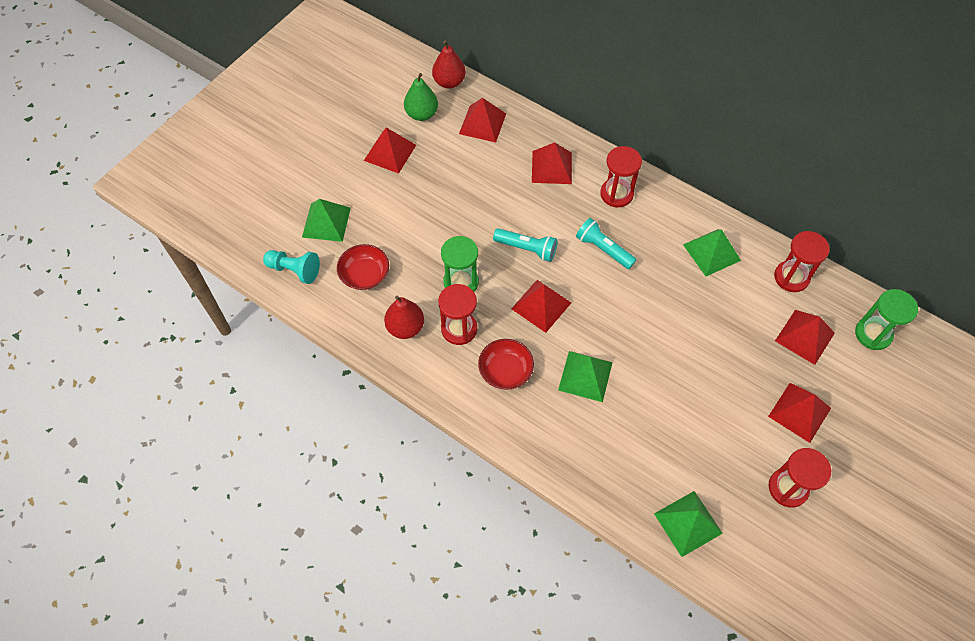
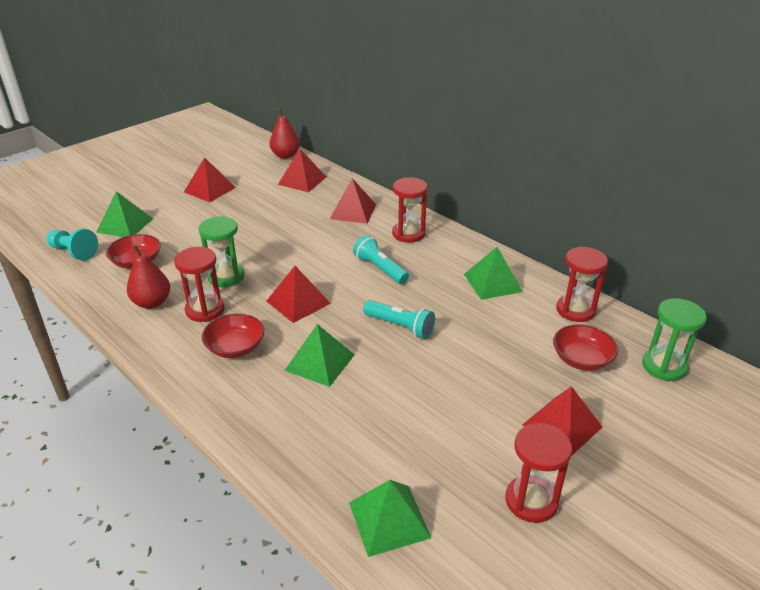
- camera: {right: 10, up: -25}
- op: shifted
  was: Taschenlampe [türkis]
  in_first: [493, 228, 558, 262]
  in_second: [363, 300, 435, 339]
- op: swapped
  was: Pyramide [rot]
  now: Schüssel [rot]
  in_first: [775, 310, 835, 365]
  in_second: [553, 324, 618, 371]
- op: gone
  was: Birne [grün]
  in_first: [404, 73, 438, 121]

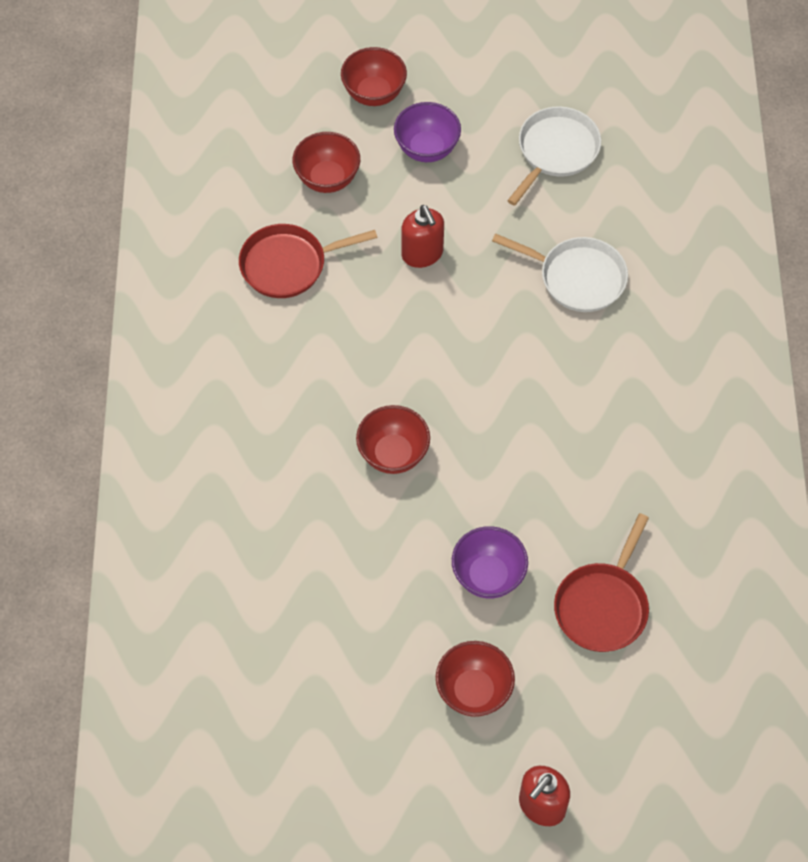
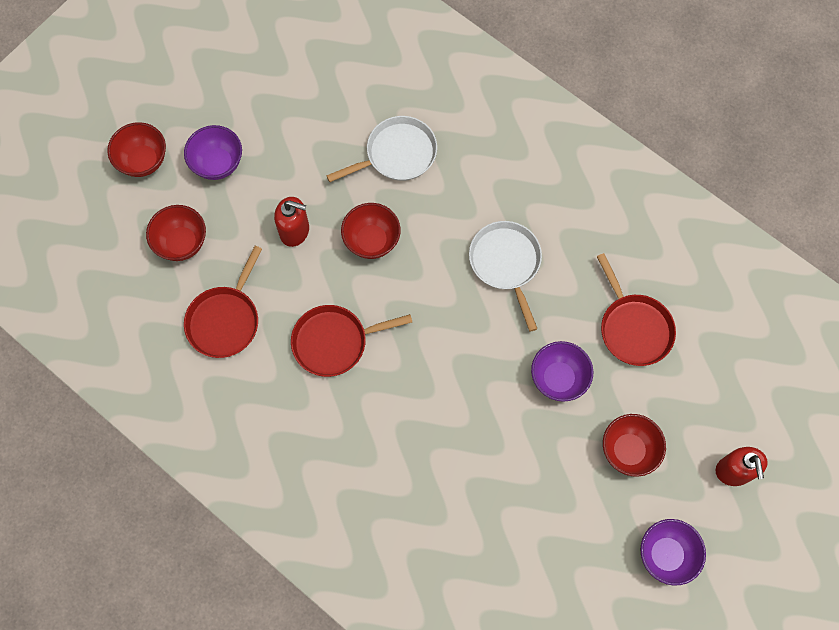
- camera: {right: -50, up: 10}
- op: new
  now: Pfanne [rot]
  in_second: [291, 305, 412, 377]
- op: shifted
  was: Schüssel [rot]
  in_first: [356, 405, 430, 474]
  in_second: [341, 203, 401, 259]
- op: shifted
  was: Pfanne [weiß]
  in_first: [507, 106, 601, 206]
  in_second: [469, 221, 542, 332]
- op: new
  now: Schüssel [lila]
  in_second: [640, 519, 706, 586]

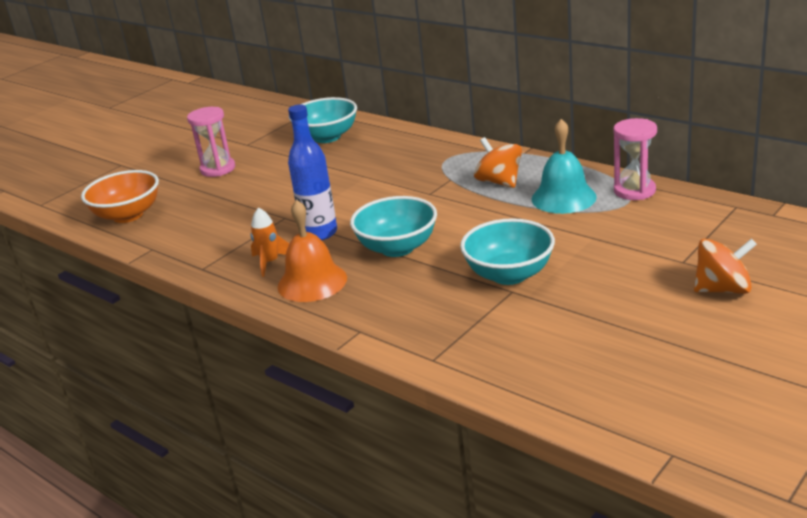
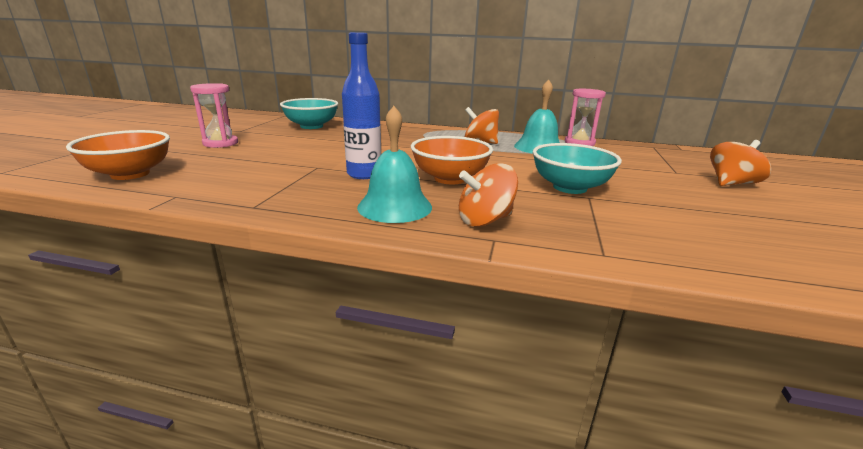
- camera: {right: -30, up: -5}
- op: repainted
  was: Glocke [orange]
  now: Glocke [türkis]
  in_first: [278, 200, 347, 302]
  in_second: [357, 106, 432, 223]
- op: repainted
  was: Schüssel [türkis]
  now: Schüssel [orange]
  in_first: [350, 196, 437, 257]
  in_second: [411, 136, 493, 184]
- op: new
  now: Kreisel [orange]
  in_second: [459, 163, 518, 227]
- op: gone
  was: Rakete [orange]
  in_first: [250, 208, 290, 277]

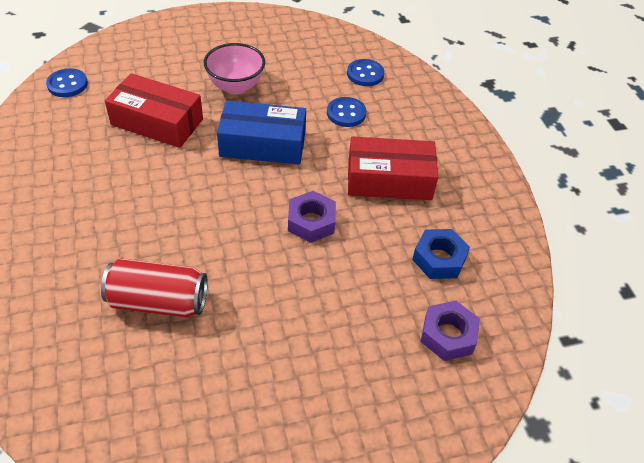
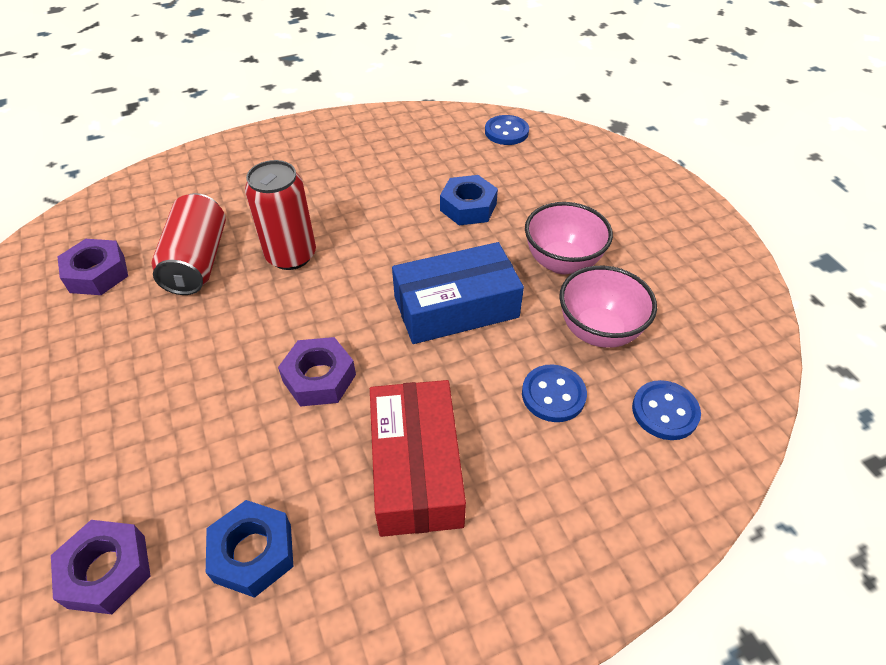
- camera: {right: 85, up: 0}
- op: new
  now: Sechskantmutter [lila]
  in_second: [57, 239, 128, 295]
- op: new
  now: Dose [rot]
  in_second: [245, 160, 316, 270]
- op: rotated
  was: Schachtel [blau]
  in_first: [217, 101, 306, 165]
  in_second: [392, 242, 524, 344]
  clockwise: 75
- op: swapped
  was: Schachtel [rot]
  now: Sechskantmutter [blau]
  in_first: [105, 73, 203, 148]
  in_second: [440, 175, 498, 225]
- op: new
  now: Schüssel [rosa]
  in_second: [559, 266, 657, 348]

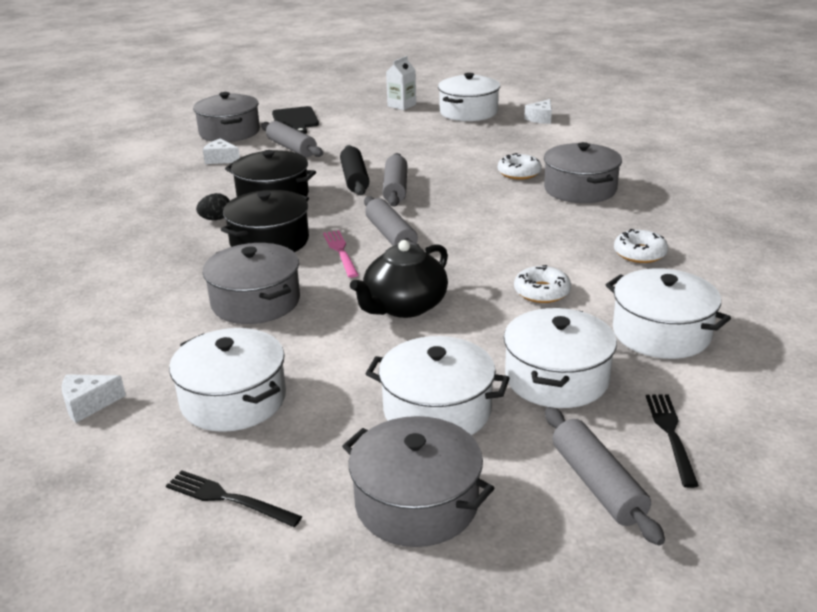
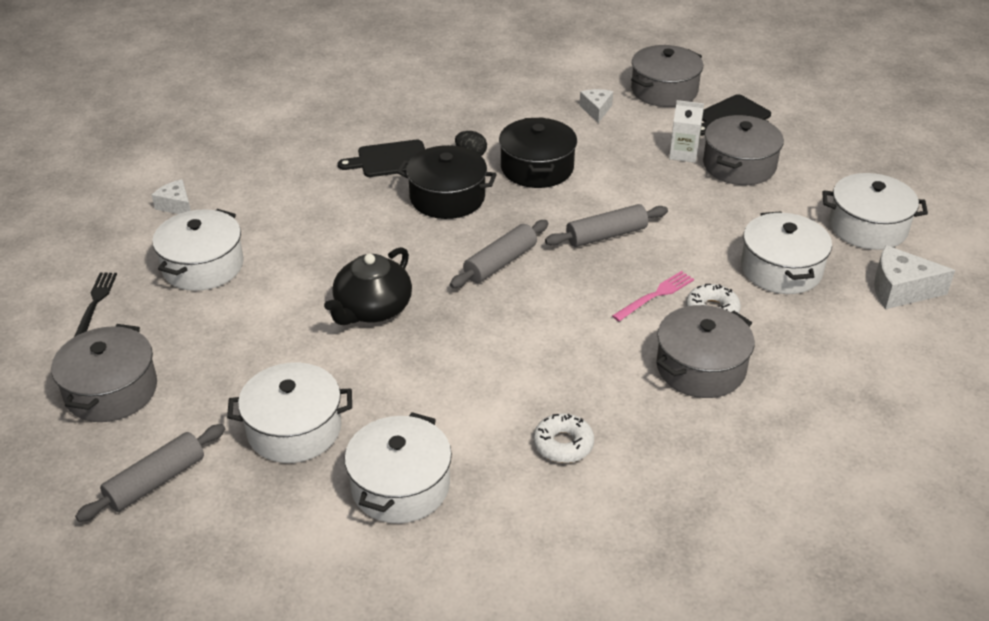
- camera: {right: 65, up: 10}
- op: rotated
  was: Teekanne [schwarz]
  in_first: [350, 240, 448, 318]
  in_second: [324, 247, 412, 325]
  clockwise: -75
- op: new
  now: Schneidebrett [schwarz]
  in_second: [338, 140, 425, 177]
- op: shifted
  was: Gabel [rosa]
  in_first: [323, 230, 359, 278]
  in_second: [612, 271, 694, 321]
- op: shifted
  was: Getränkekarton [weiß]
  in_first: [386, 56, 416, 110]
  in_second: [669, 100, 704, 163]
- op: shifted
  was: Kochtopf [grau]
  in_first: [203, 243, 300, 324]
  in_second: [703, 115, 784, 185]
- op: shifted
  was: Kochtopf [weiß]
  in_first: [366, 336, 510, 435]
  in_second: [741, 211, 832, 294]
- op: scaled
  was: Käse [weiß]
  in_first: [524, 99, 552, 124]
  in_second: [874, 245, 955, 309]
  ratio: 1.58
- op: gone
  was: Nudelholz [grau]
  in_first: [261, 121, 323, 157]
- op: gone
  was: Nudelholz [schwarz]
  in_first: [340, 145, 369, 195]
- op: gone
  was: Donut [weiß]
  in_first: [514, 265, 571, 303]
- op: gone
  was: Gabel [schwarz]
  in_first: [646, 394, 699, 488]

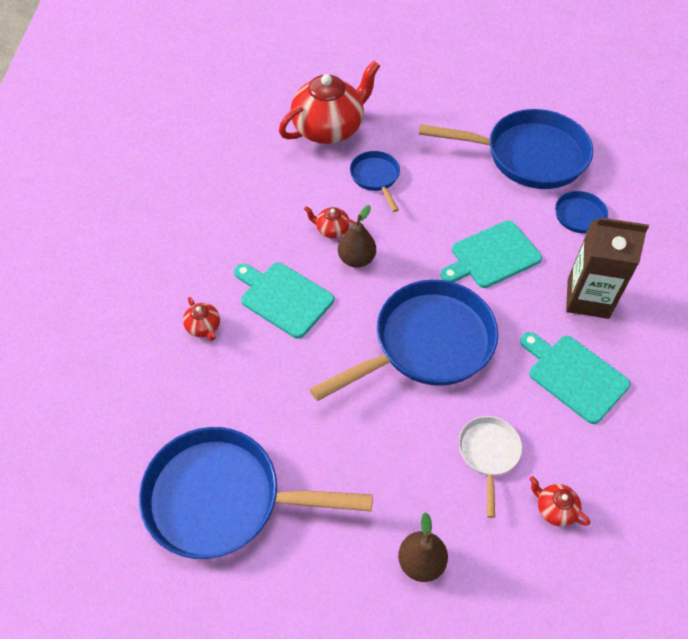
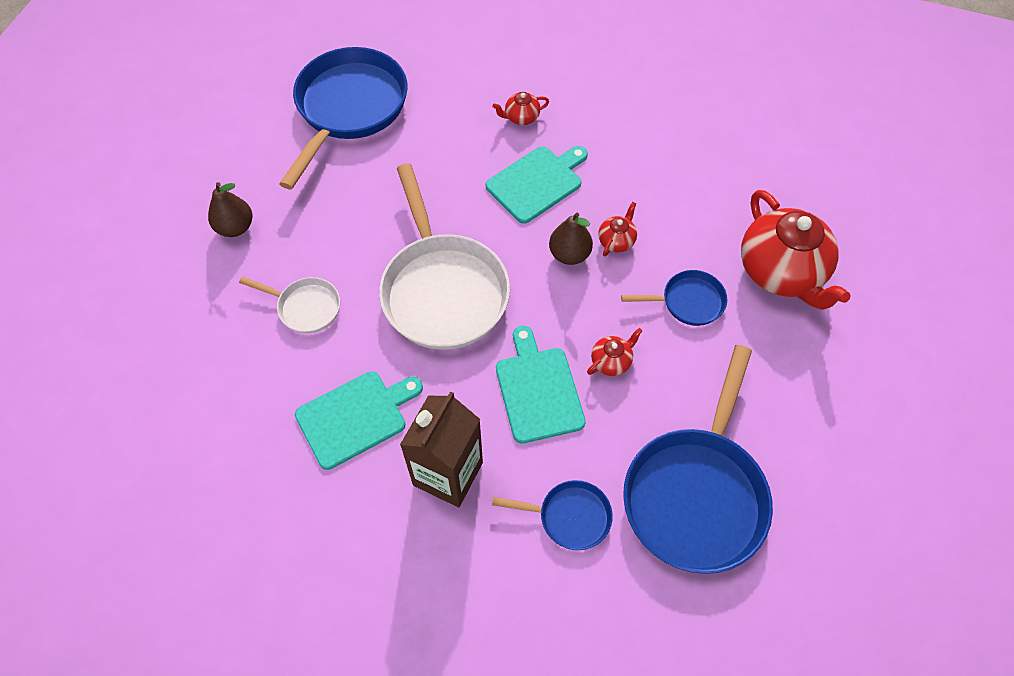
- camera: {right: 105, up: 5}
- op: repainted
  was: Pfanne [blau]
  now: Pfanne [weiß]
  in_first: [310, 280, 498, 401]
  in_second: [379, 163, 510, 350]
- op: shifted
  was: Teekanne [rot]
  in_first: [530, 476, 590, 527]
  in_second: [587, 328, 643, 376]

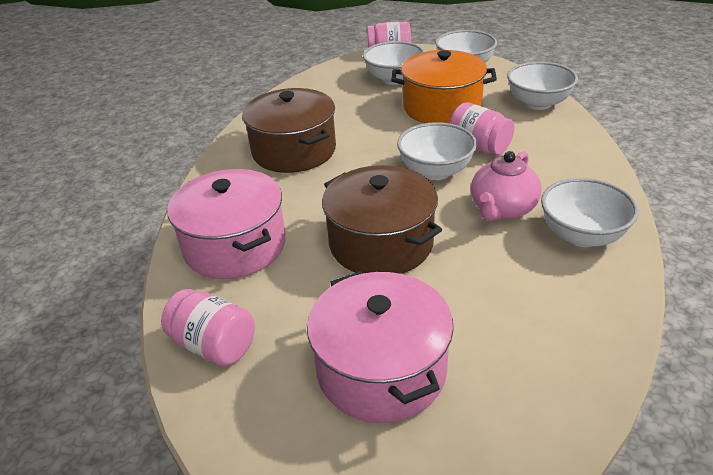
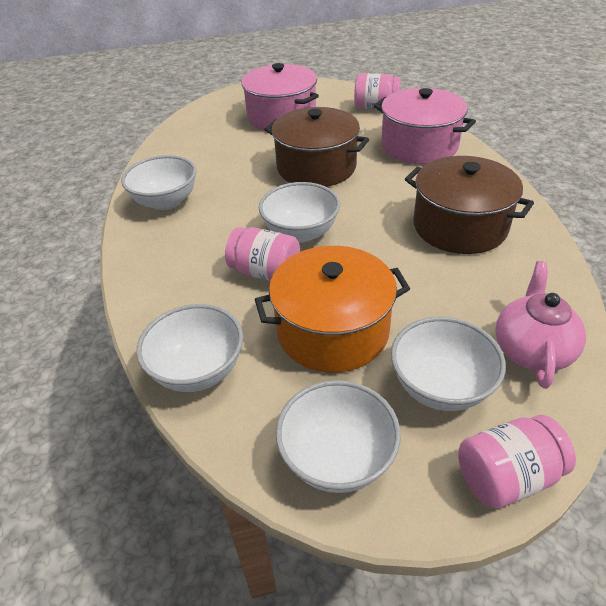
- camera: {right: 160, up: 5}
- op: shifted
  was: Teekanne [rosa]
  in_first: [471, 151, 541, 221]
  in_second: [495, 261, 586, 389]

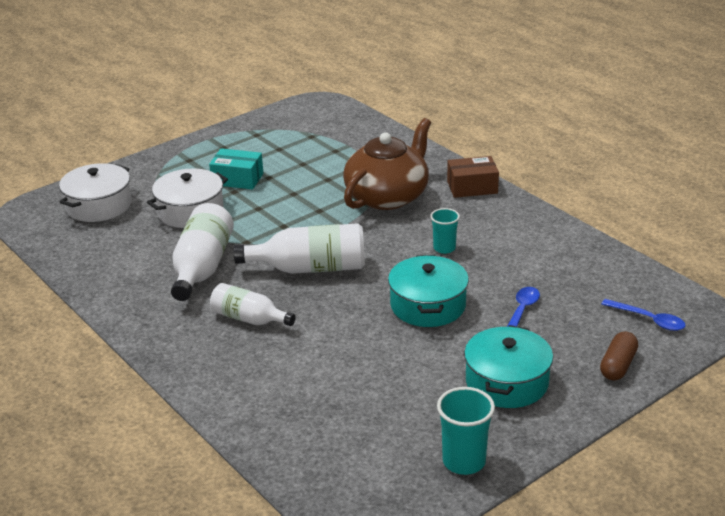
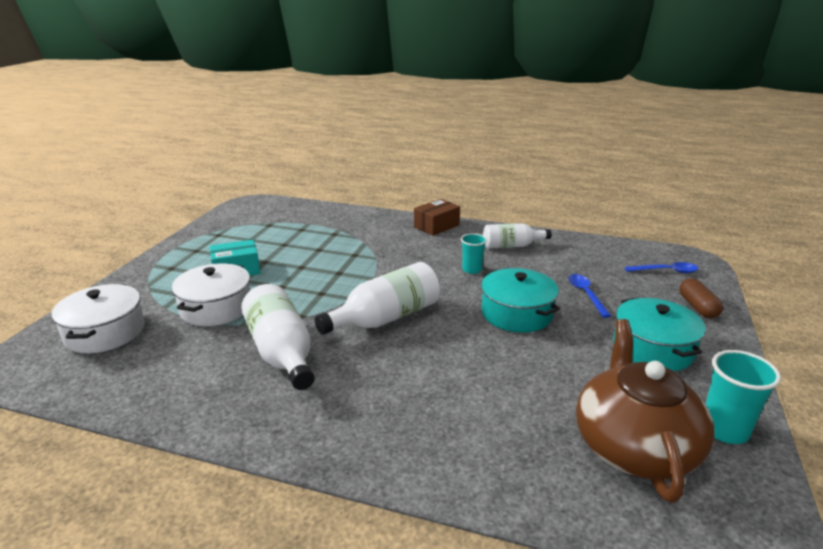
- camera: {right: -35, up: -5}
- op: shifted
  was: Flasche [weiß]
  in_first: [210, 283, 296, 326]
  in_second: [483, 223, 552, 248]
- op: shifted
  was: Teekanne [braun]
  in_first: [343, 118, 431, 210]
  in_second: [576, 319, 715, 503]

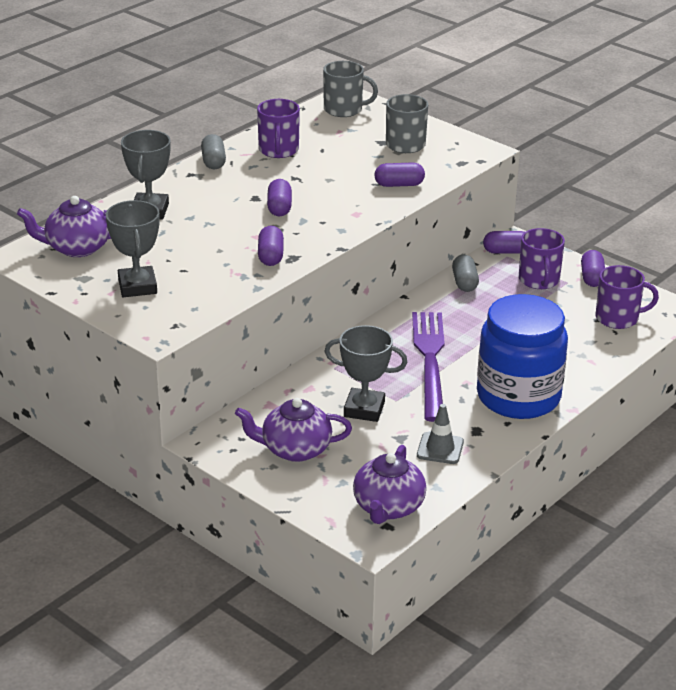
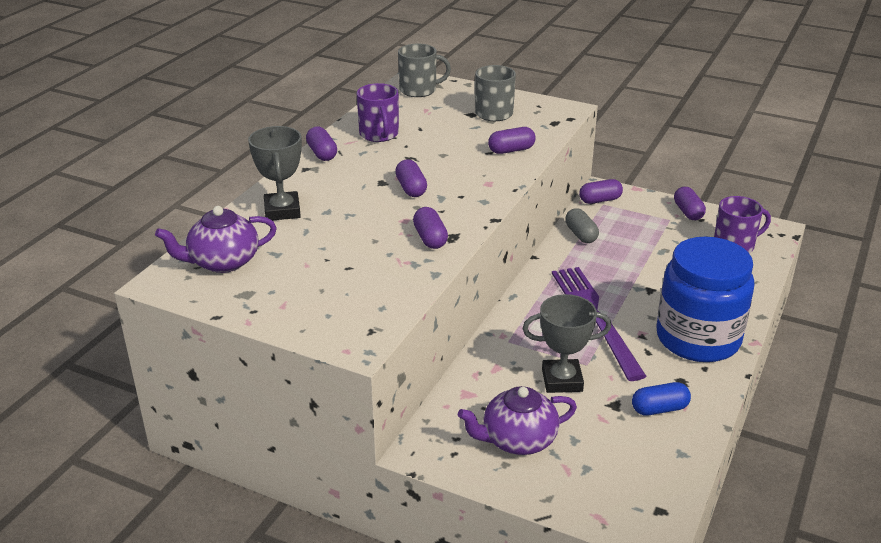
- camera: {right: -15, up: 0}
- op: repainted
  was: Kapsel [grau]
  now: Kapsel [lila]
  in_first: [201, 134, 226, 169]
  in_second: [306, 127, 337, 161]
- op: swapped
  was: Leitkegel [grau]
  now: Kapsel [blau]
  in_first: [417, 404, 464, 464]
  in_second: [632, 382, 691, 416]
- op: gone
  was: Pokal [grau]
  in_first: [106, 200, 159, 297]
- op: gone
  was: Teekanne [lila]
  in_first: [353, 445, 427, 524]
- op: gone
  was: Tasse [lila]
  in_first: [519, 228, 565, 289]

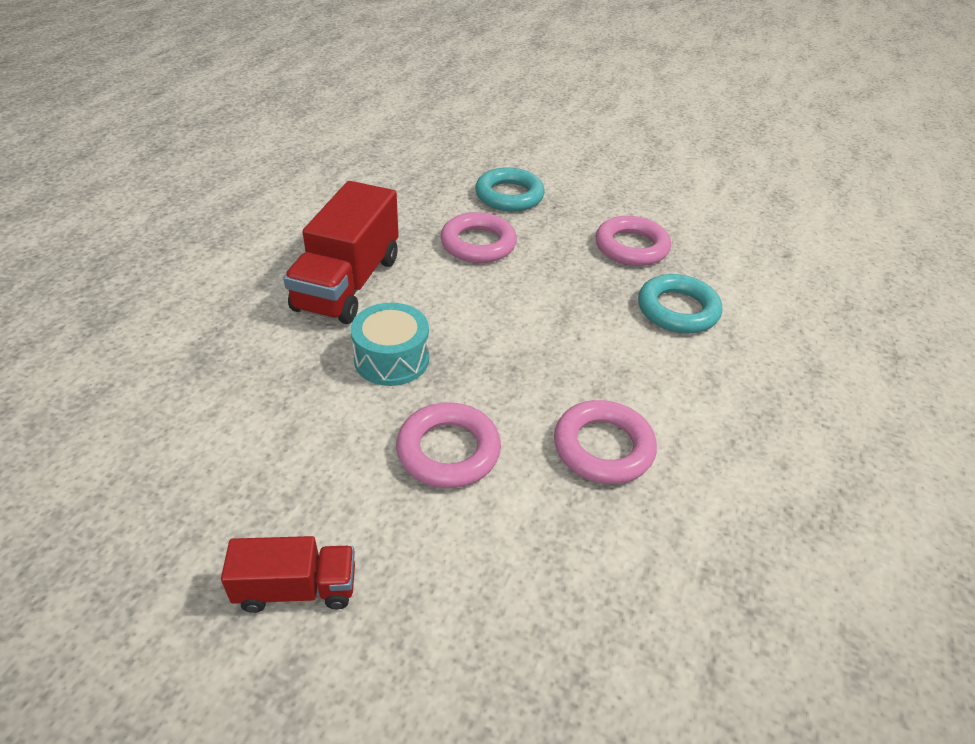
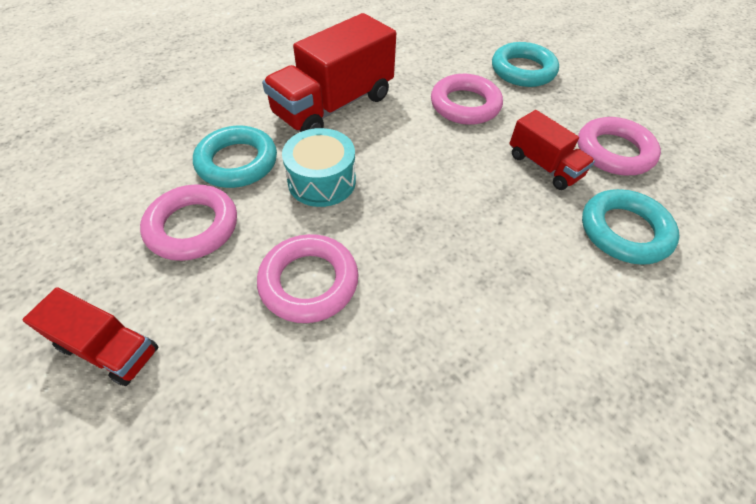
- camera: {right: 30, up: 10}
- op: shifted
  was: Ring [rosa]
  in_first: [554, 400, 657, 484]
  in_second: [140, 184, 237, 261]
- op: new
  now: Ring [türkis]
  in_second: [193, 126, 277, 188]
- op: new
  now: Lastwagen [rot]
  in_second: [510, 110, 595, 190]

